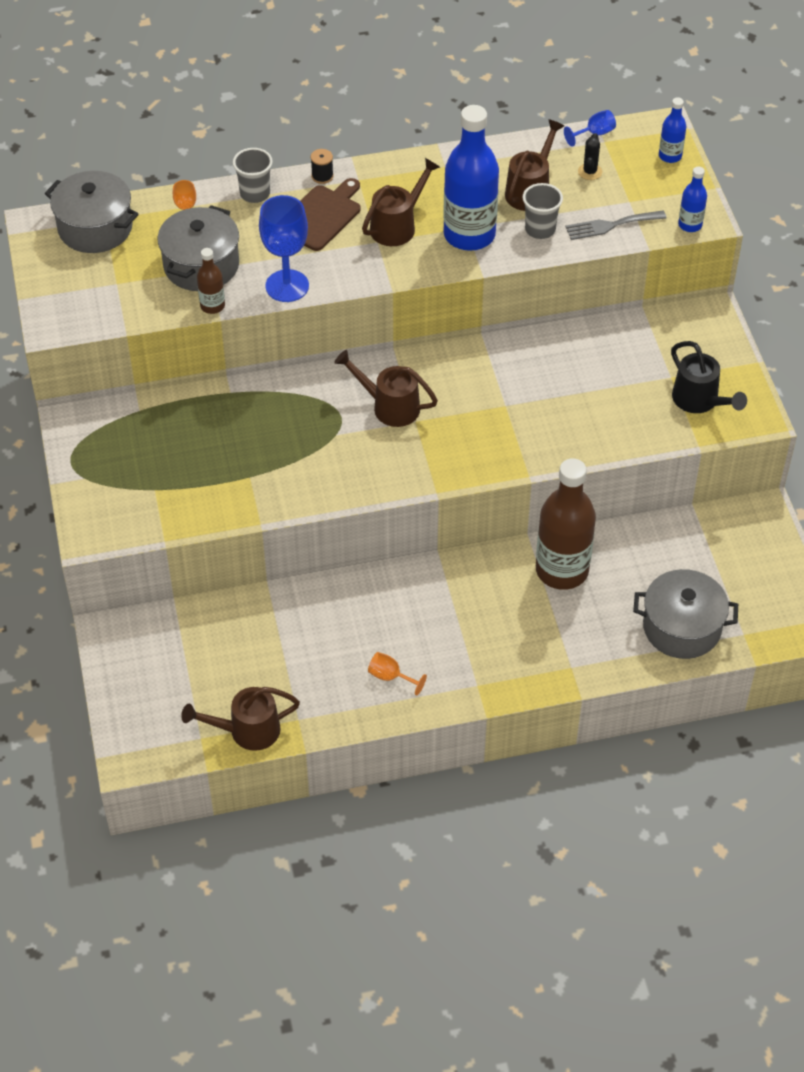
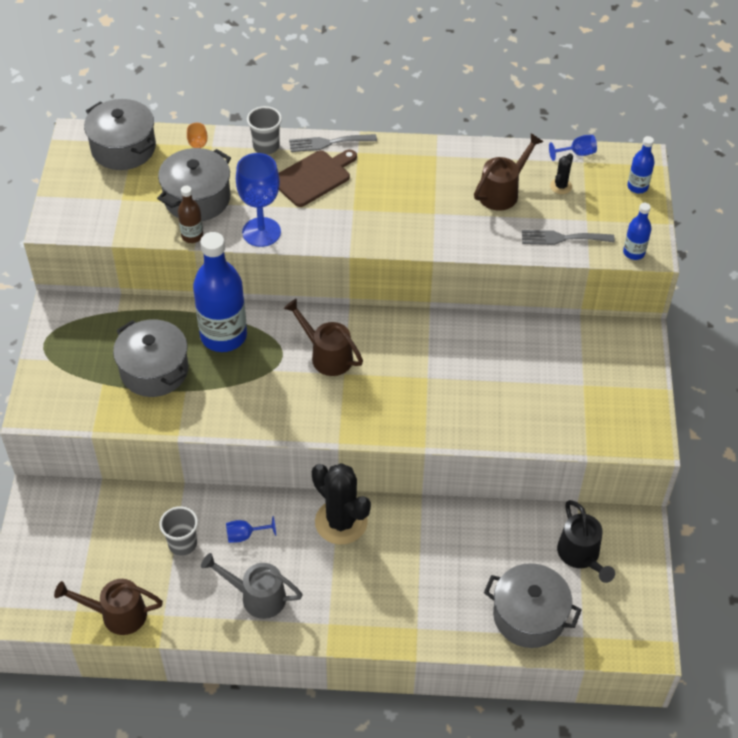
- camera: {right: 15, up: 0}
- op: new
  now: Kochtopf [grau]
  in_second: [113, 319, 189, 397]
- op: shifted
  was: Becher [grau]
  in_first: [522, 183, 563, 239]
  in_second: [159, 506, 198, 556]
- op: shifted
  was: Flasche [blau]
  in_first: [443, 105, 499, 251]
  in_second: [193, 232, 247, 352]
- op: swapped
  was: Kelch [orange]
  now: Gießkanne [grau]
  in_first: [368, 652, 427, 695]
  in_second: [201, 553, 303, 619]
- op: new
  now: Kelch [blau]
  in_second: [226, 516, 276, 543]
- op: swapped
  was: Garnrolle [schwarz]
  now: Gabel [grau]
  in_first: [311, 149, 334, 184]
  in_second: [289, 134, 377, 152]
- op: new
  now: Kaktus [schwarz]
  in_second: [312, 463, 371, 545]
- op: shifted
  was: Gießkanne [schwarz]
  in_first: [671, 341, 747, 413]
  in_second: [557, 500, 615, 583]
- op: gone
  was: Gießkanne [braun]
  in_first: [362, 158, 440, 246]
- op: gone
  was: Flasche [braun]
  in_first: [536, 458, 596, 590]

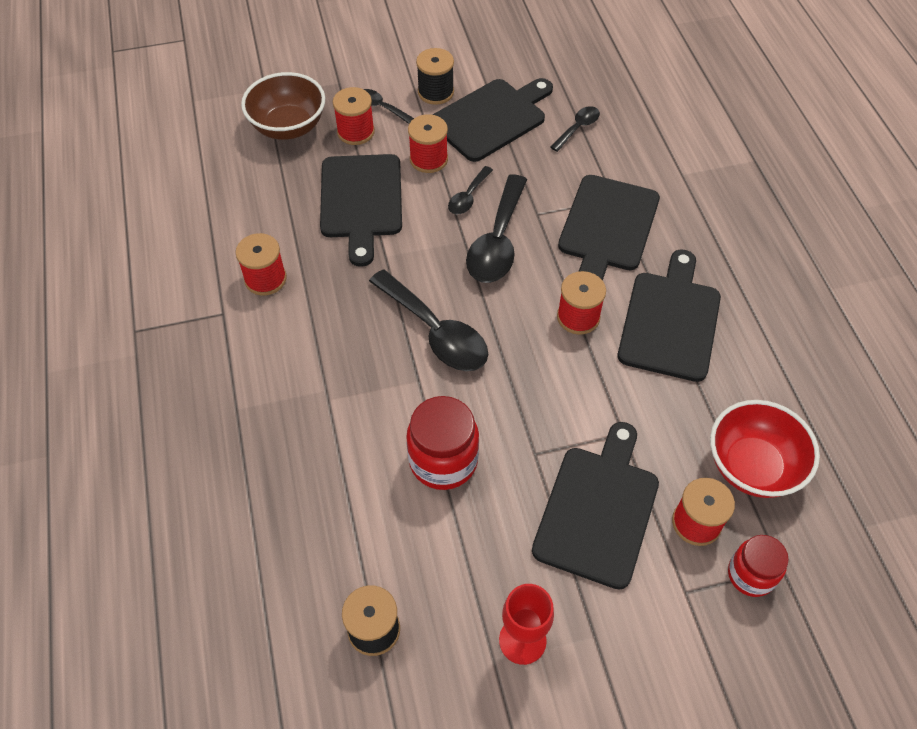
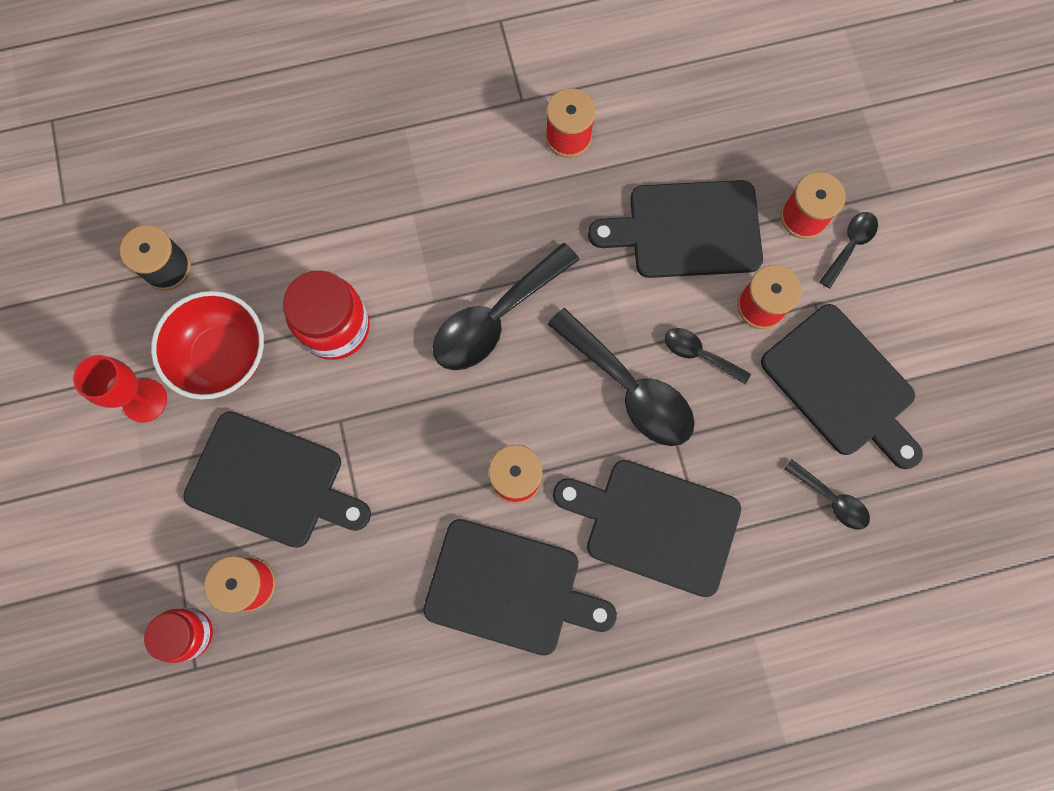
- camera: {right: 90, up: 20}
- op: shifted
  was: Schüssel [rot]
  in_first: [710, 400, 820, 498]
  in_second: [151, 291, 264, 400]
- op: rotated
  was: Löffel [schwarz]
  in_first: [466, 174, 527, 283]
  in_second: [547, 308, 695, 446]
  clockwise: -150
- op: gone
  was: Schüssel [braun]
  in_first: [241, 72, 325, 140]
- op: gone
  was: Garnrolle [schwarz]
  in_first: [416, 48, 454, 105]

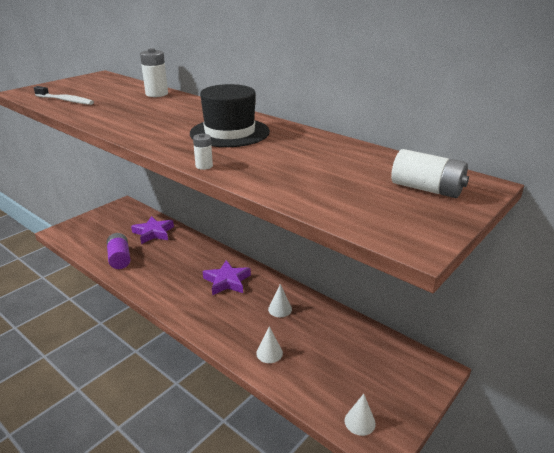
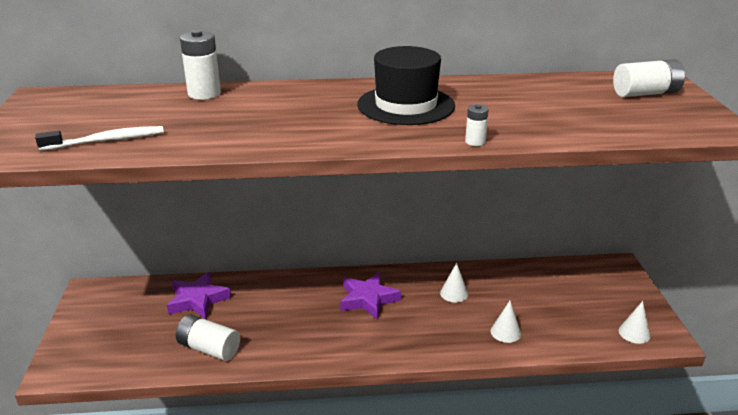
- camera: {right: -45, up: 0}
- op: repainted
  was: Batterie [lila]
  now: Batterie [weiß]
  in_first: [107, 233, 130, 269]
  in_second: [176, 314, 240, 361]

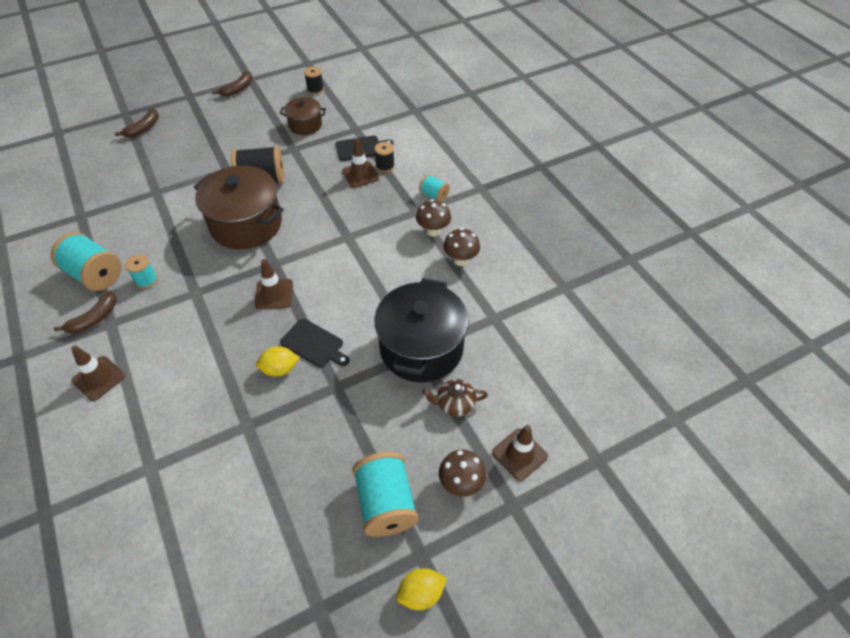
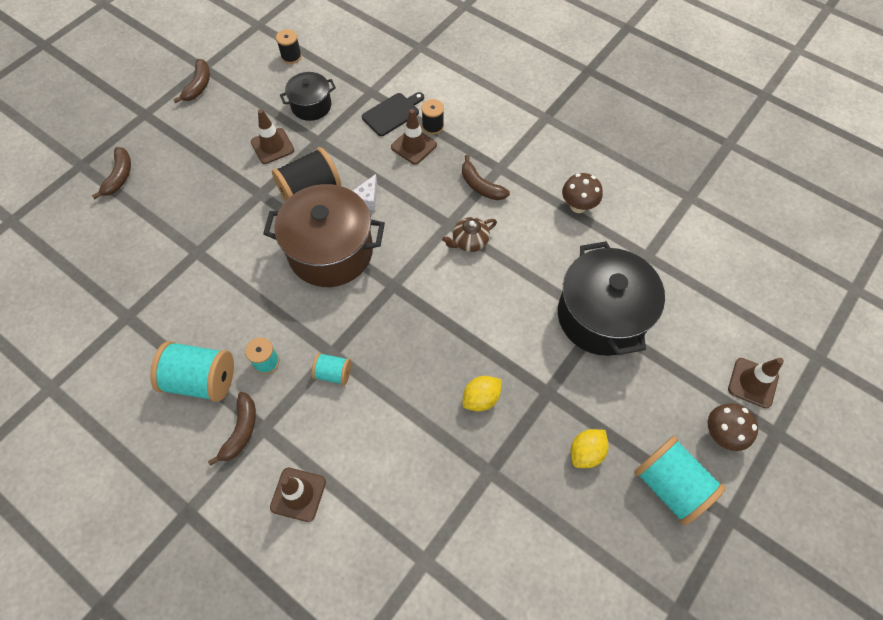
- camera: {right: -25, up: 10}
- op: shifted
  was: Leitkegel [braun]
  in_first: [255, 259, 293, 309]
  in_second: [251, 109, 294, 164]
- op: repainted
  was: Kochtopf [braun]
  now: Kochtopf [schwarz]
  in_first: [280, 97, 326, 135]
  in_second: [280, 72, 336, 121]
- op: shifted
  was: Garnrolle [türkis]
  in_first: [419, 174, 450, 202]
  in_second: [312, 353, 351, 385]
- op: new
  now: Käse [weiß]
  in_second: [353, 174, 377, 210]
- op: shifted
  was: Teekanne [braun]
  in_first: [422, 379, 488, 417]
  in_second: [442, 217, 497, 252]
- op: new
  now: Banane [braun]
  in_second: [462, 155, 510, 200]
- op: shifted
  was: Zitrone [gelb]
  in_first: [396, 568, 447, 610]
  in_second: [571, 429, 608, 468]
- op: gone
  was: Schneidebrett [schwarz]
  in_first: [280, 318, 350, 367]
- op: gone
  was: Pilz [braun]
  in_first: [416, 199, 451, 237]

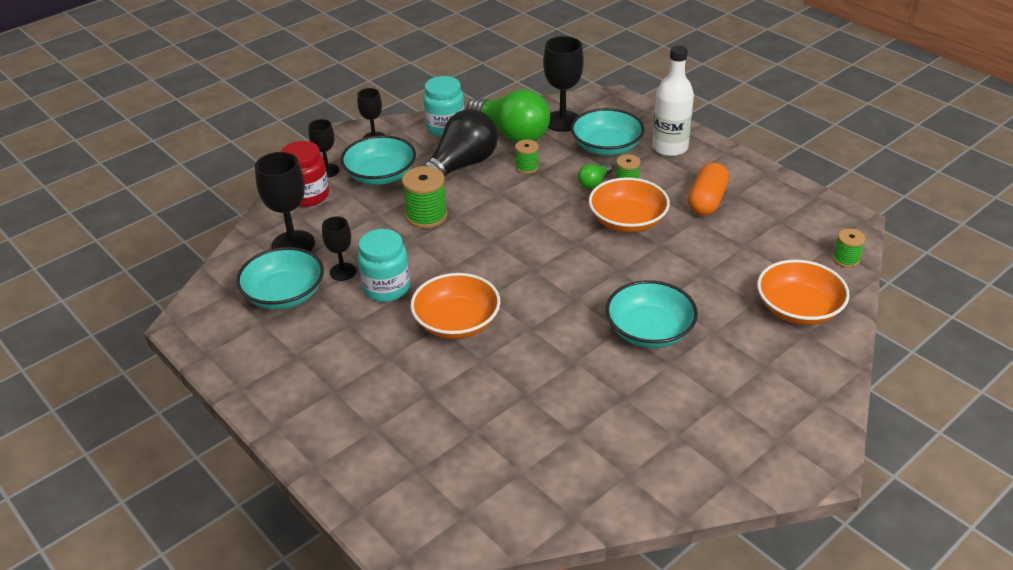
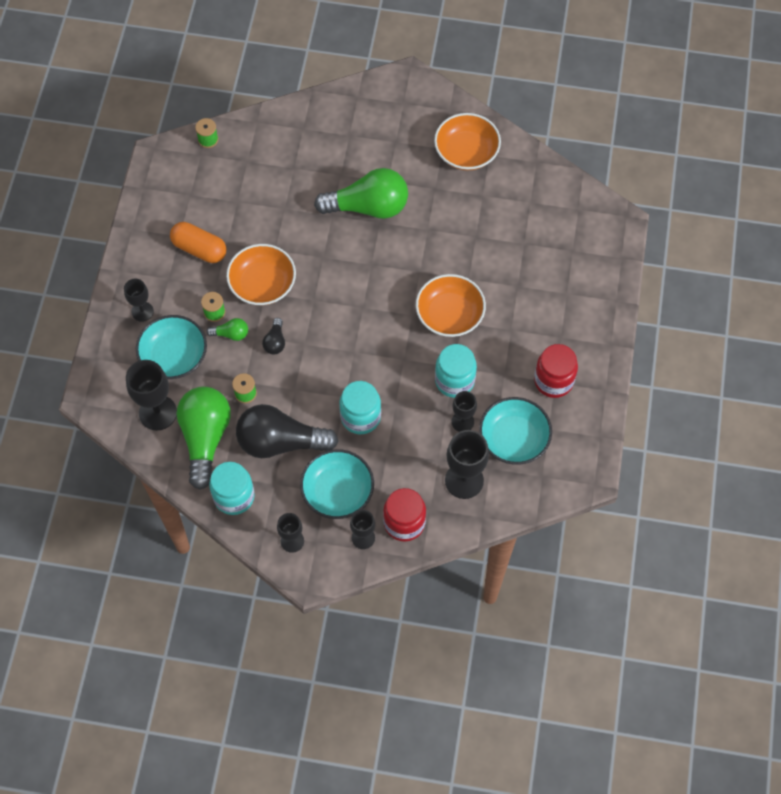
- camera: {right: -130, up: 25}
- op: swapped
  was: Flasche [weiß]
  now: Kelch [schwarz]
  in_first: [652, 46, 694, 156]
  in_second: [124, 279, 154, 322]
- op: rotated
  was: Kapsel [orange]
  in_first: [688, 163, 729, 216]
  in_second: [170, 222, 227, 263]
  clockwise: 45
- op: new
  now: Glühbirne [schwarz]
  in_second: [262, 318, 285, 354]
- op: swapped
  was: Schüssel [türkis]
  now: Glühbirne [grün]
  in_first: [606, 280, 698, 348]
  in_second: [314, 168, 408, 219]
- op: swapped
  was: Garnrolle [grün]
  now: Einmachglas [türkis]
  in_first: [402, 166, 447, 229]
  in_second: [340, 381, 381, 434]
- op: shifted
  was: Schüssel [orange]
  in_first: [757, 260, 850, 325]
  in_second: [434, 113, 501, 171]
- op: new
  now: Einmachglas [rot]
  in_second: [534, 344, 578, 398]

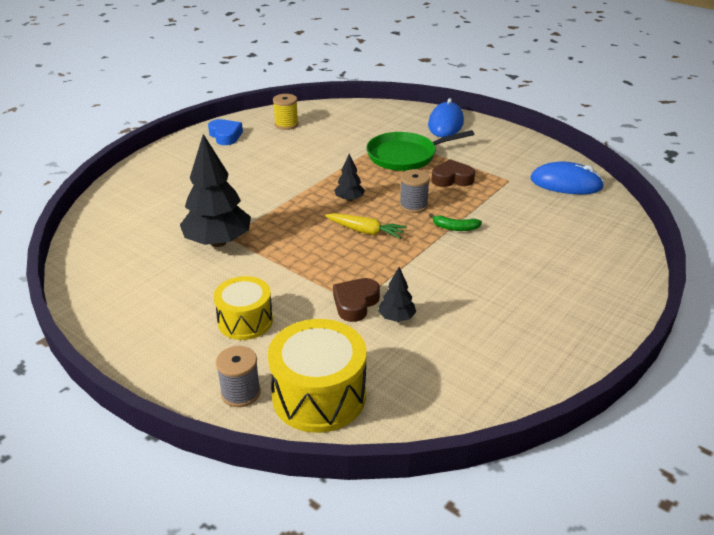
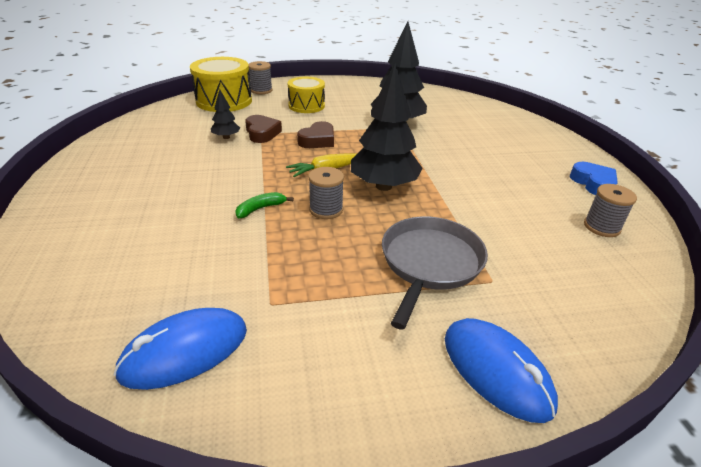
- camera: {right: 130, up: 0}
- op: shifted
  was: Herz [braun]
  in_first: [431, 159, 475, 187]
  in_second: [297, 121, 334, 148]
- op: scaled
  was: Baum [schwarz]
  in_first: [334, 154, 365, 202]
  in_second: [351, 63, 423, 191]
  ratio: 2.11
- op: repainted
  was: Pfanne [grün]
  now: Pfanne [grau]
  in_first: [366, 130, 474, 171]
  in_second: [382, 216, 488, 330]
- op: rotated
  was: Herz [blau]
  in_first: [208, 119, 243, 145]
  in_second: [570, 162, 618, 195]
  clockwise: -120
- op: repainted
  was: Garnrolle [gelb]
  now: Garnrolle [grau]
  in_first: [273, 94, 299, 130]
  in_second: [584, 184, 637, 237]

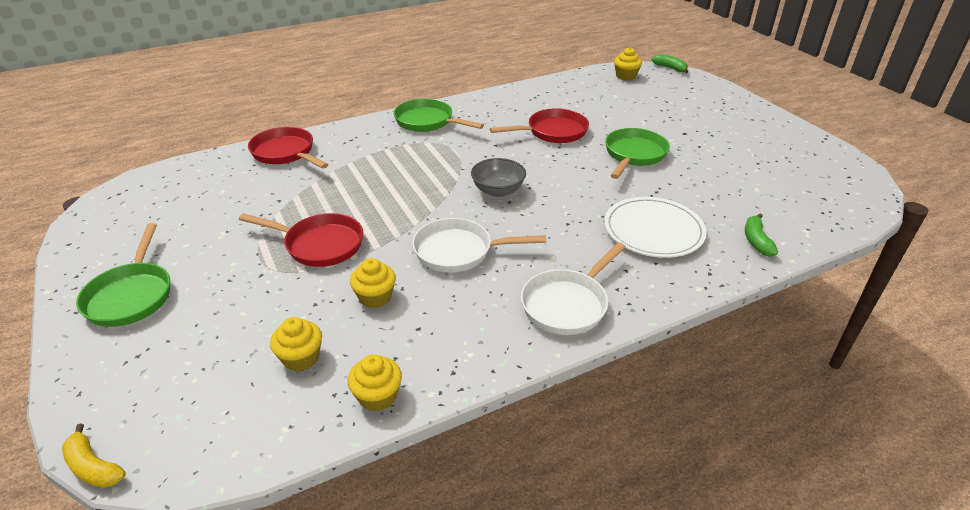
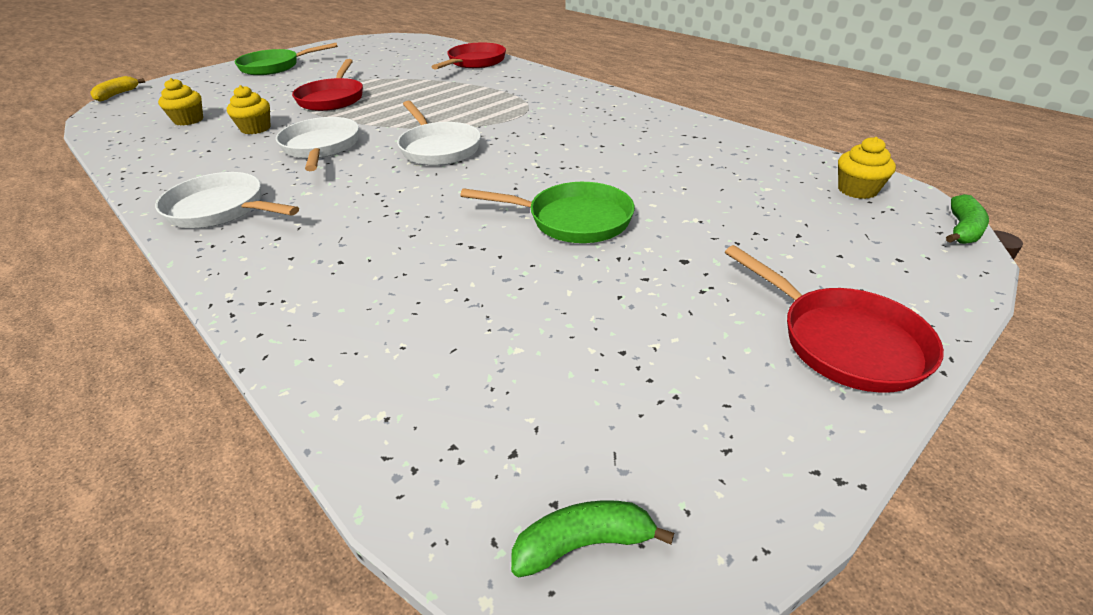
- camera: {right: 75, up: 0}
- op: swapped
  was: Schüssel [grau]
  now: Pfanne [weiß]
  in_first: [471, 158, 526, 197]
  in_second: [397, 101, 481, 166]
- op: shifted
  was: Banane [grün]
  in_first: [745, 213, 778, 256]
  in_second: [511, 500, 674, 578]
- op: shifted
  was: Pfanne [rot]
  in_first: [490, 108, 589, 143]
  in_second: [725, 245, 944, 393]
- op: gone
  was: Muffin [gelb]
  in_first: [348, 354, 402, 411]
- op: gone
  was: Pfanne [grün]
  in_first: [394, 98, 484, 132]
- op: gone
  was: Teller [weiß]
  in_first: [604, 197, 707, 258]

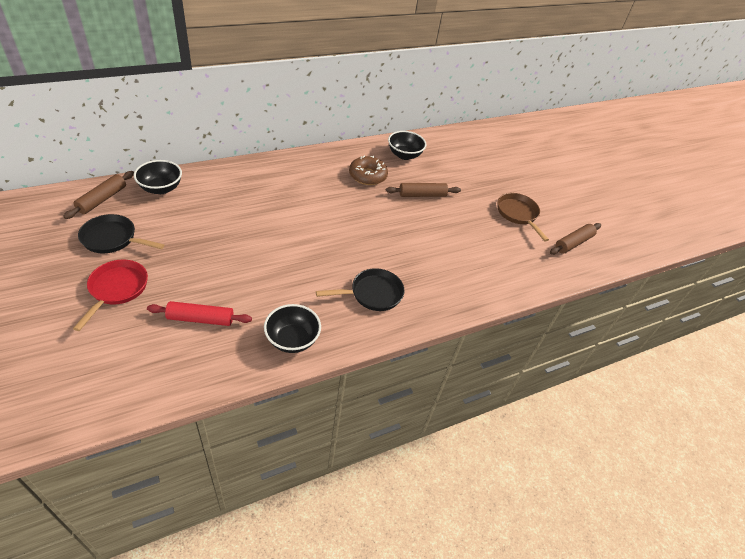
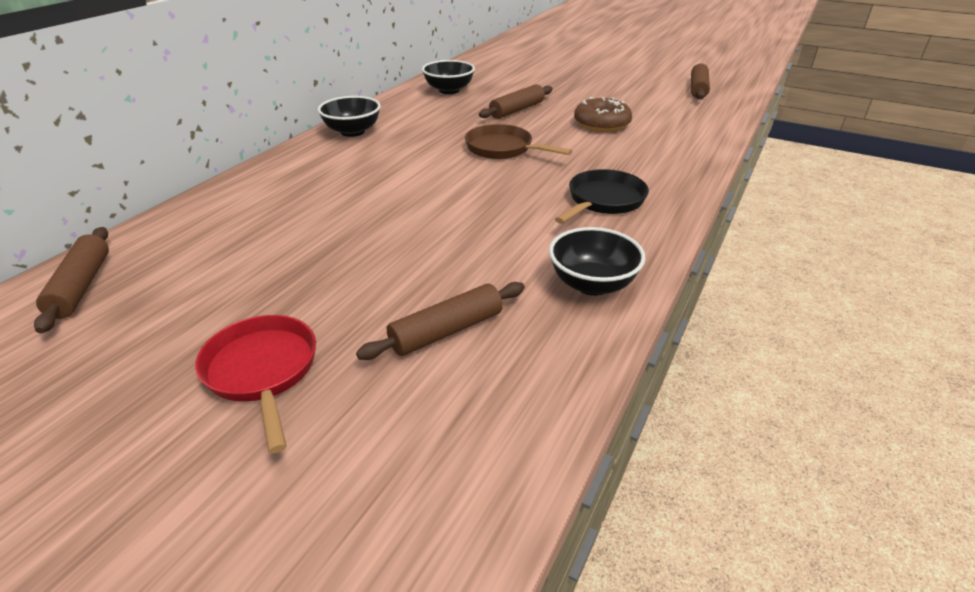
- camera: {right: -30, up: -10}
- op: shifted
  was: Schüssel [schwarz]
  in_first: [134, 160, 182, 194]
  in_second: [318, 96, 381, 137]
- op: repainted
  was: Nudelholz [rot]
  now: Nudelholz [braun]
  in_first: [147, 301, 252, 326]
  in_second: [356, 282, 525, 360]
- op: shifted
  was: Pfanne [braun]
  in_first: [497, 193, 549, 242]
  in_second: [465, 124, 572, 159]
- op: shifted
  was: Donut [braun]
  in_first: [349, 156, 388, 185]
  in_second: [574, 97, 632, 132]
- op: gone
  was: Pfanne [schwarz]
  in_first: [78, 214, 164, 253]

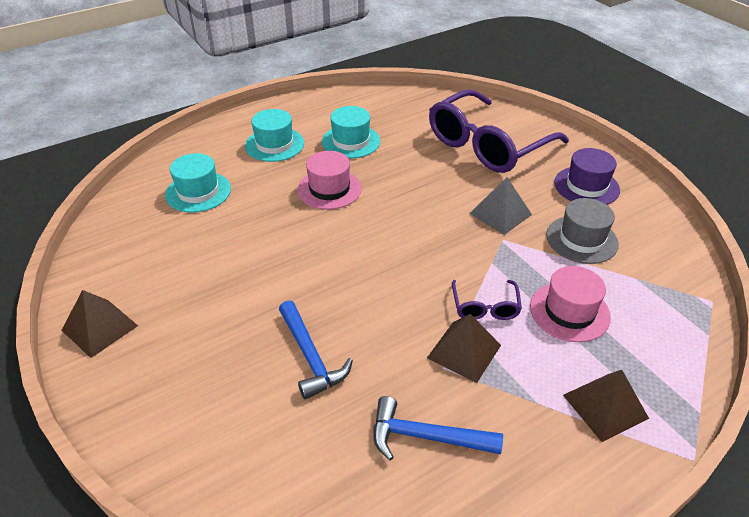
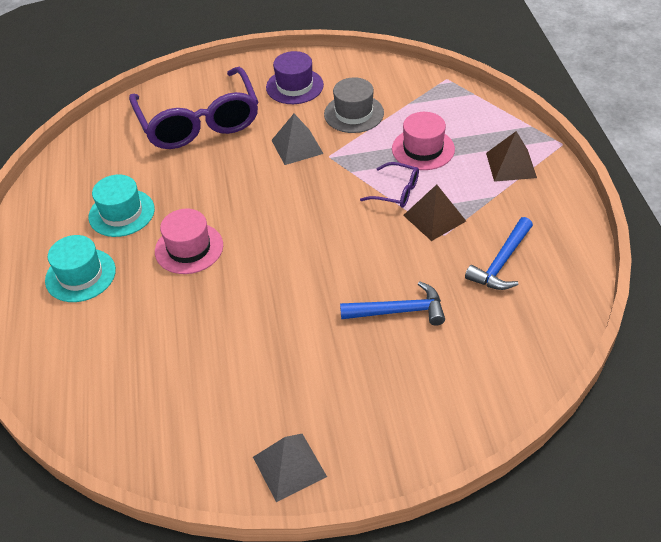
- camera: {right: -65, up: 5}
- op: repainted
  was: Pyramide [braun]
  now: Pyramide [grau]
  in_first: [62, 290, 138, 358]
  in_second: [253, 434, 327, 502]
- op: gone
  was: Hut [türkis]
  in_first: [165, 153, 231, 213]

